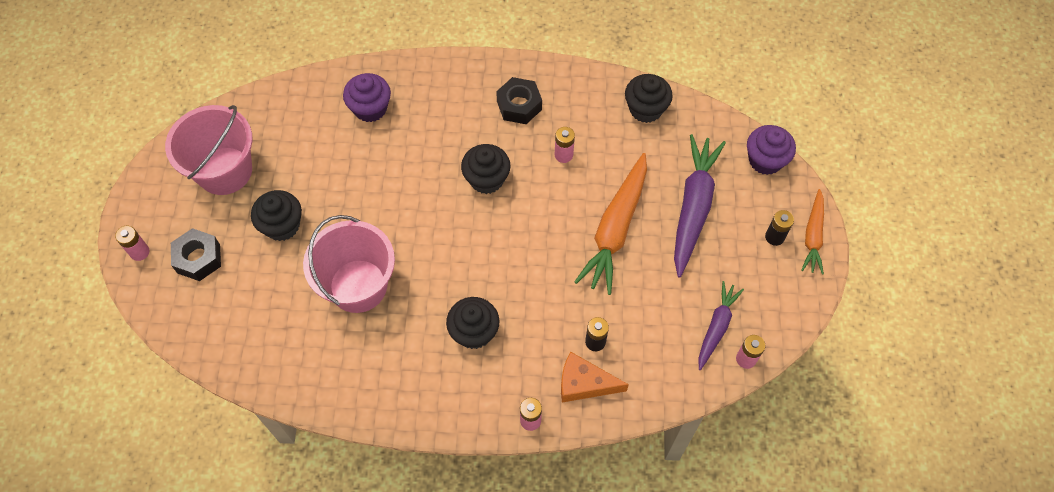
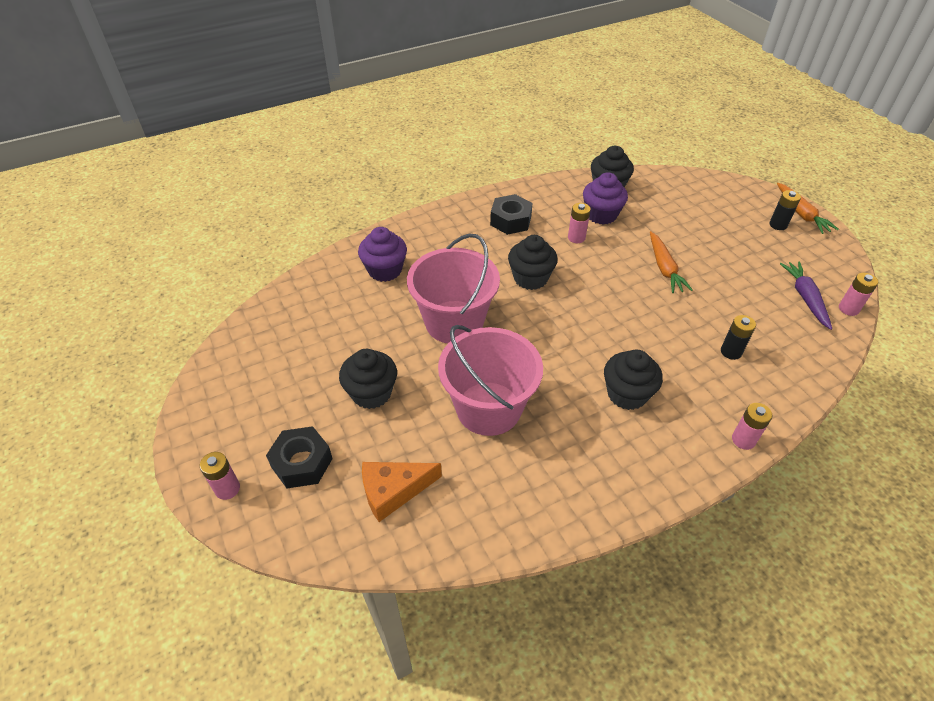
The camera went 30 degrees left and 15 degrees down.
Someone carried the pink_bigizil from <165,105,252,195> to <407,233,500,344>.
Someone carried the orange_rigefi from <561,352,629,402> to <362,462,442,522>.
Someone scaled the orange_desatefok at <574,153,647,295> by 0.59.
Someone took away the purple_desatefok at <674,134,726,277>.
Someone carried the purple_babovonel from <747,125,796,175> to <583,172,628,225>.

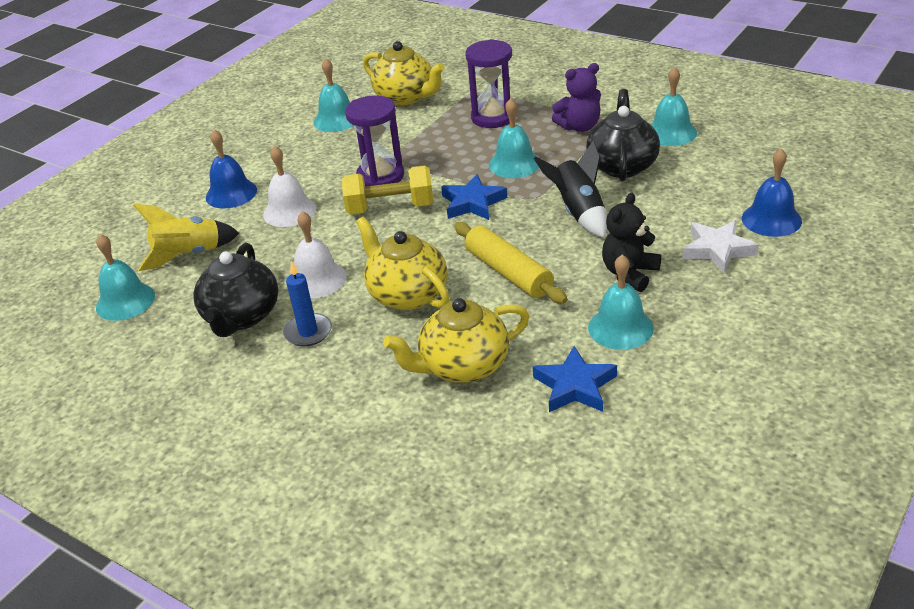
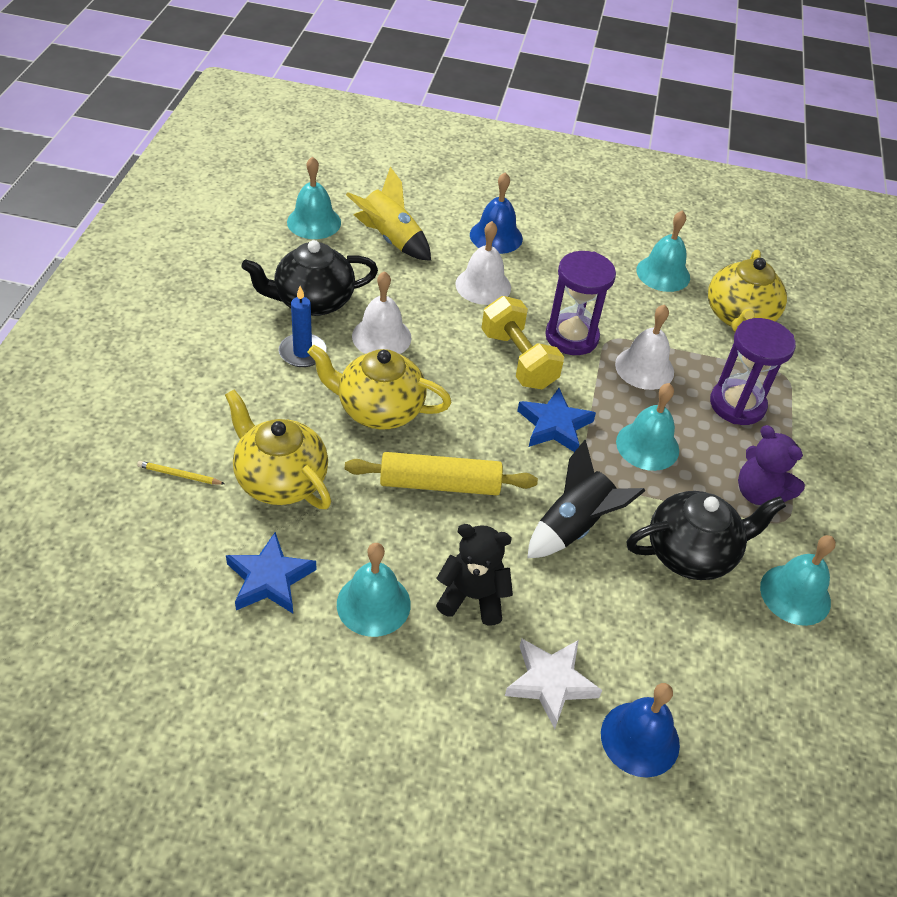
The camera went 60 degrees right and 10 degrees up.
Someone rotated the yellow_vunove at <356,217,450,310> by 105 degrees counterclockwise.
Someone rotated the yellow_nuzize at <454,222,567,304> by 60 degrees clockwise.
Someone put down the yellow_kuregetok at <137,461,225,485>.
Someone put down the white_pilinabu at <615,305,674,390>.

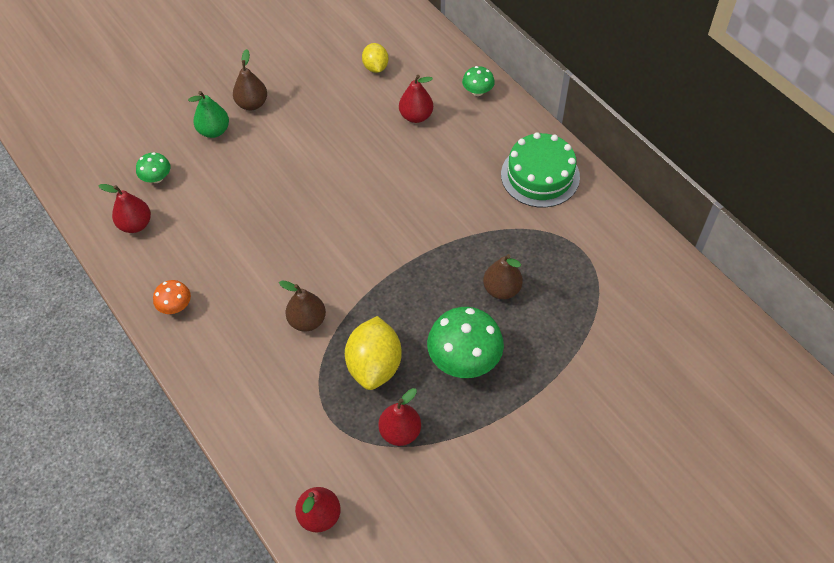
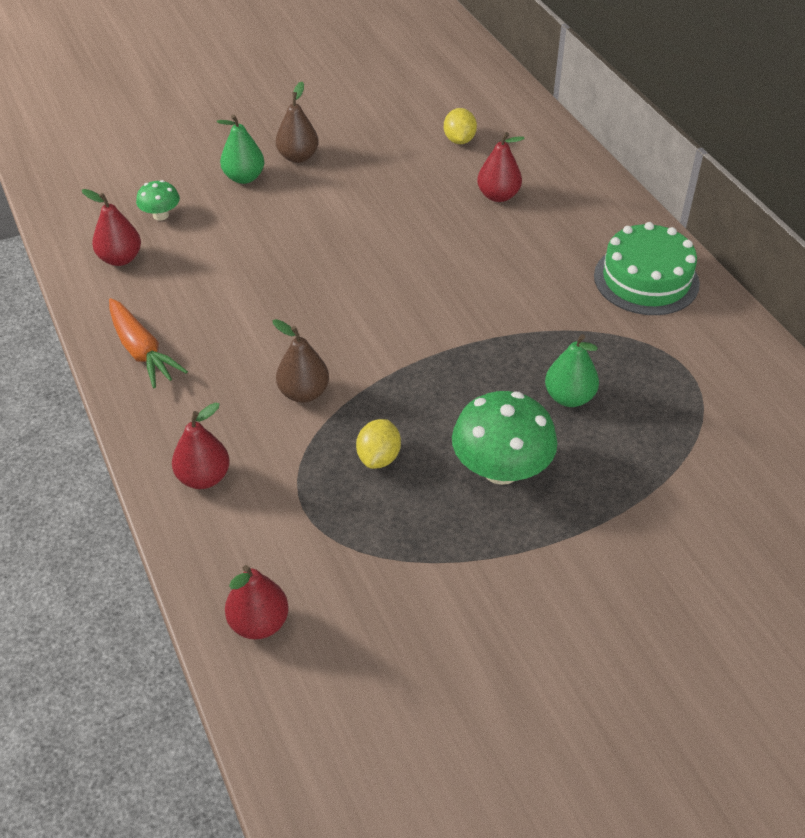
The camera went 10 degrees right and 10 degrees down.
Someone swapped the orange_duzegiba at <153,280,191,314> for the orange_desatefok at <109,298,188,388>.
Someone scaled the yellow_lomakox at <345,316,402,390> by 0.58.
Someone carried the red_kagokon from <378,388,421,446> to <172,402,230,489>.
Someone took away the green_duzegiba at <462,66,495,96>.
Someone repainted the brown_kagokon at <483,254,523,299>, which became the green_kagokon at <545,334,599,407>.

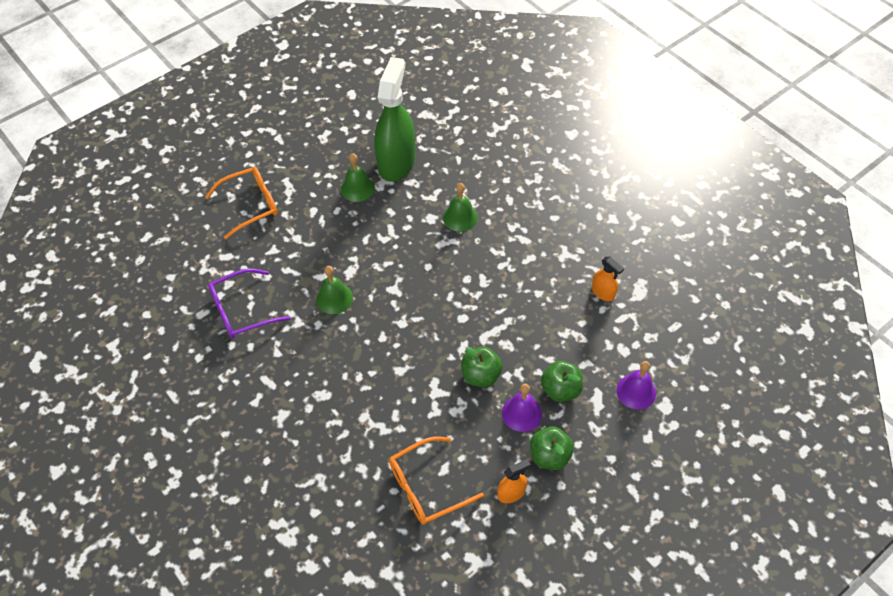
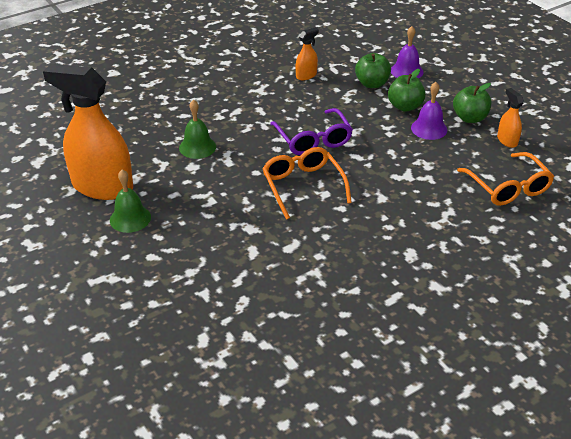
The camera went 85 degrees left and 15 degrees down.
Someone carried the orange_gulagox from <205,167,278,239> to <262,147,352,219>.
Someone carried the purple_gulagox from <208,268,291,339> to <270,108,353,155>.
Someone took away the green_pilinabu at <316,266,353,314>.
Someone repainted the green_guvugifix at <374,57,415,182>, which became the orange_guvugifix at <43,64,133,200>.
Someone carried the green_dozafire from <461,347,503,387> to <355,53,391,88>.

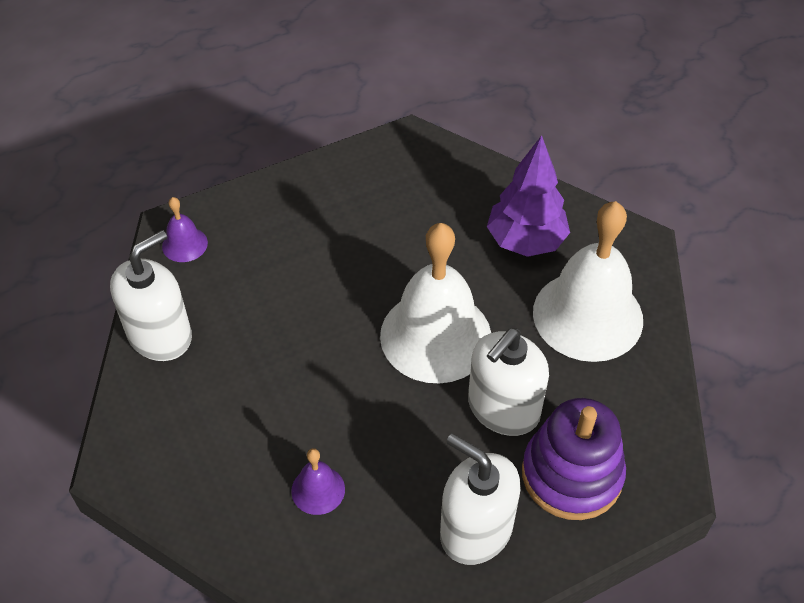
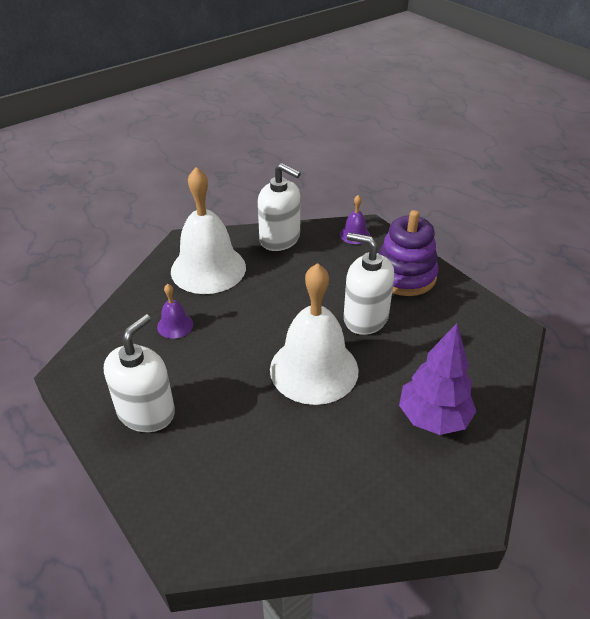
The camera went 80 degrees right and 10 degrees down.
Someone carried the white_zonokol from <468,328,549,436> to <344,233,395,335>.
Someone carried the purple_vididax from <522,398,626,520> to <379,210,439,296>.
Someone carried the white_pilinabu from <533,201,643,362> to <171,167,246,294>.

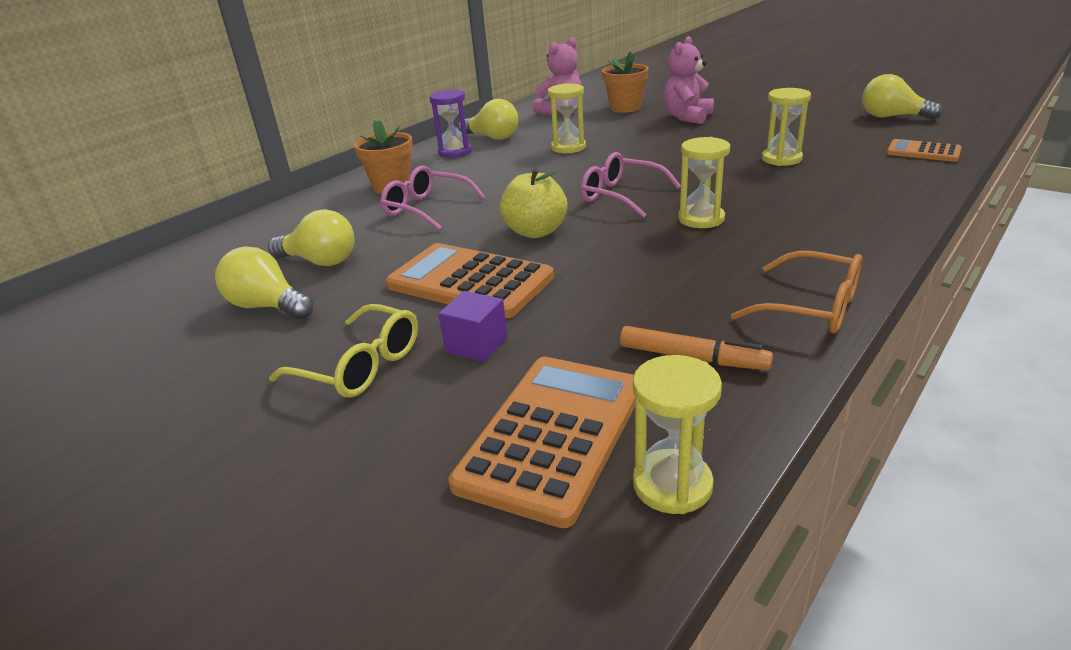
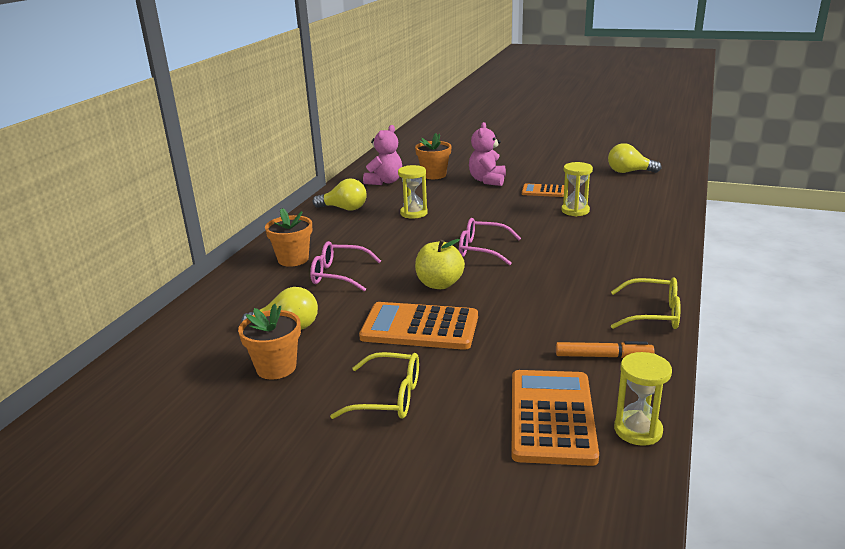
The camera went 20 degrees left and 5 degrees down.
Someone swapped the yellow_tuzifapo at <215,246,314,319> for the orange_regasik at <238,304,301,379>.
Someone took away the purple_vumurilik at <429,90,472,158>.
Someone took away the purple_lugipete at <438,291,508,362>.
Someone took away the yellow_vumurilik at <678,137,730,228>.
Someone repainted the orange_gulagox at <731,251,862,334>, which became the yellow_gulagox at <611,278,681,329>.
Someone carried the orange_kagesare from <886,139,962,162> to <522,183,564,197>.

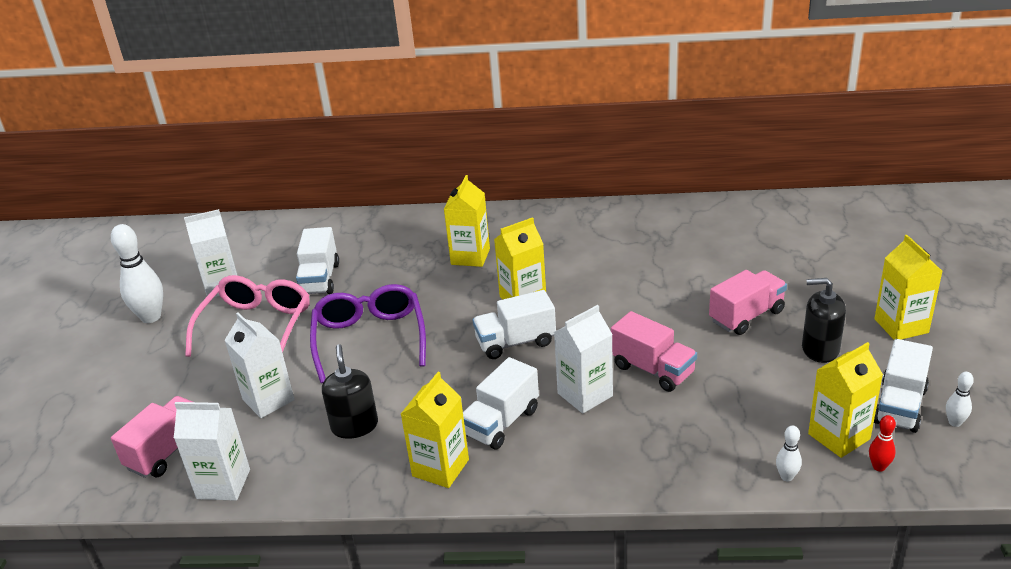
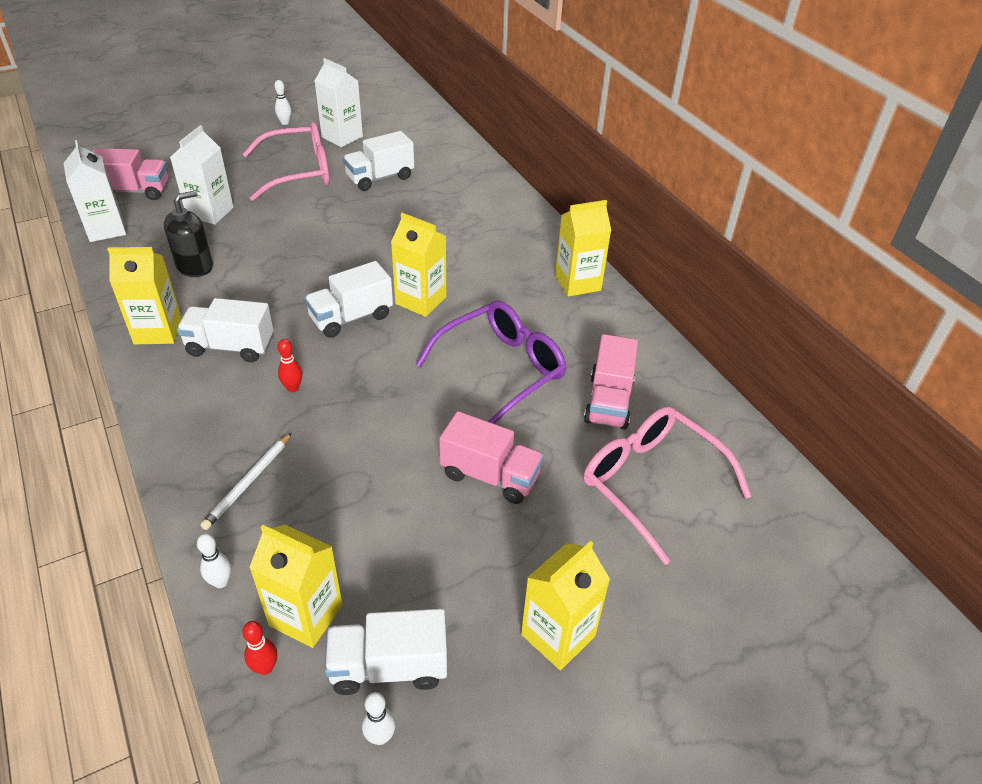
The camera went 55 degrees right and 10 degrees up.
Someone scaled the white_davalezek at <111,224,163,323> by 0.49.
Someone carried the purple_gulagox from <310,284,426,383> to <416,301,567,424>.
Someone carried the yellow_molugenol from <444,175,490,267> to <555,200,611,297>.
Someone rotated the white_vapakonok at <473,290,556,359> by 75 degrees counterclockwise.
Someone swapped the white_molugenol at <554,305,613,414> for the red_davalezek at <278,339,302,392>.
Someone carried the pink_vapakonok from <611,311,697,392> to <584,334,638,430>.
Someone took away the black_zonokol at <802,278,846,363>.
Someone put down the white_kuregetok at <200,433,291,530>.
Someone put down the pink_gulagox at <583,406,751,565>.

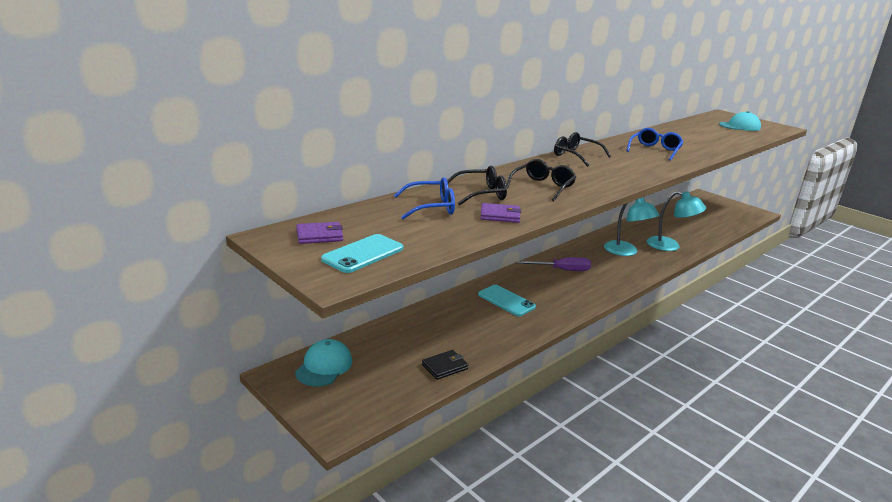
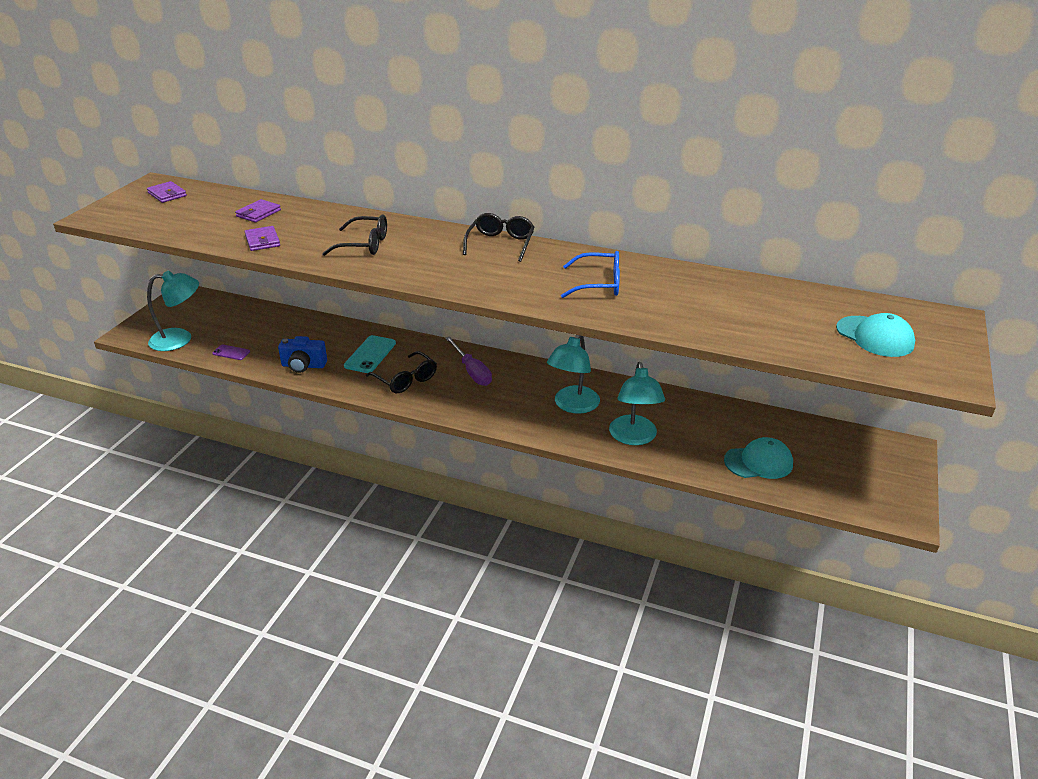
The camera went 65 degrees right and 10 degrees up.
Someone carried the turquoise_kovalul from <295,339,352,386> to <724,437,793,479>.
Someone took away the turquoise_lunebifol at <321,234,403,273>.
Someone swapped the blue_gulagox at <394,177,455,219> for the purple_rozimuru at <235,199,281,222>.
Someone swapped the black_rozimuru at <422,350,469,380> for the purple_lunebifol at <212,344,250,360>.
Someone carried the black_gulagox from <447,166,507,205> to <366,351,437,393>.
Someone put down the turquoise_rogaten at <147,271,199,351>.
Someone put down the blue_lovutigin at <278,336,327,373>.

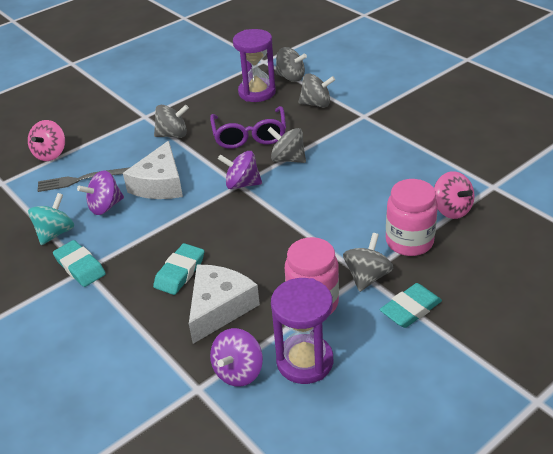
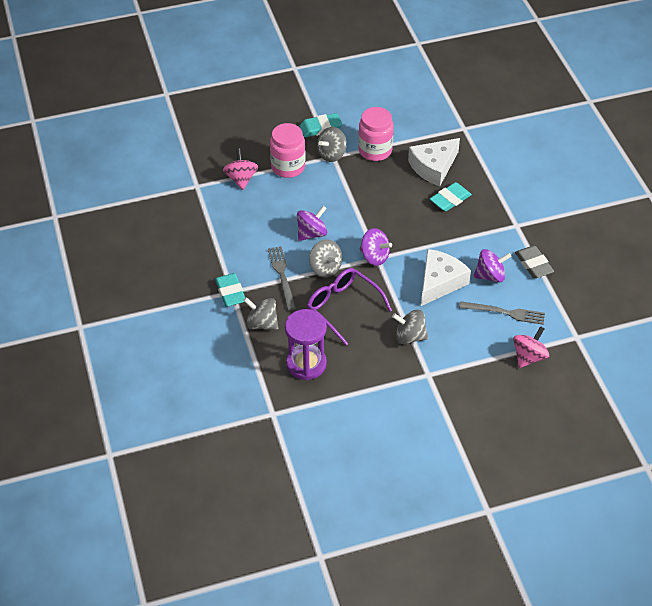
The camera went 160 degrees left and 10 degrees up.
Someone swapped the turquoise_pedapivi at <28,193,74,245> for the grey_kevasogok at <515,246,554,278>.
Someone carried the turquoise_kevasogok from <53,240,106,287> to <215,273,245,307>.
Someone rotated the purple_gulagox at <210,106,286,149> by 60 degrees counterclockwise.
Someone carried the purple_pedapivi from <210,328,263,387> to <297,206,327,241>.
Someone took away the purple_vumurilik at <271,278,333,384>.
Someone took away the grey_pedapivi at <275,47,307,82>.
Someone put down the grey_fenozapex at <268,246,296,311>.

